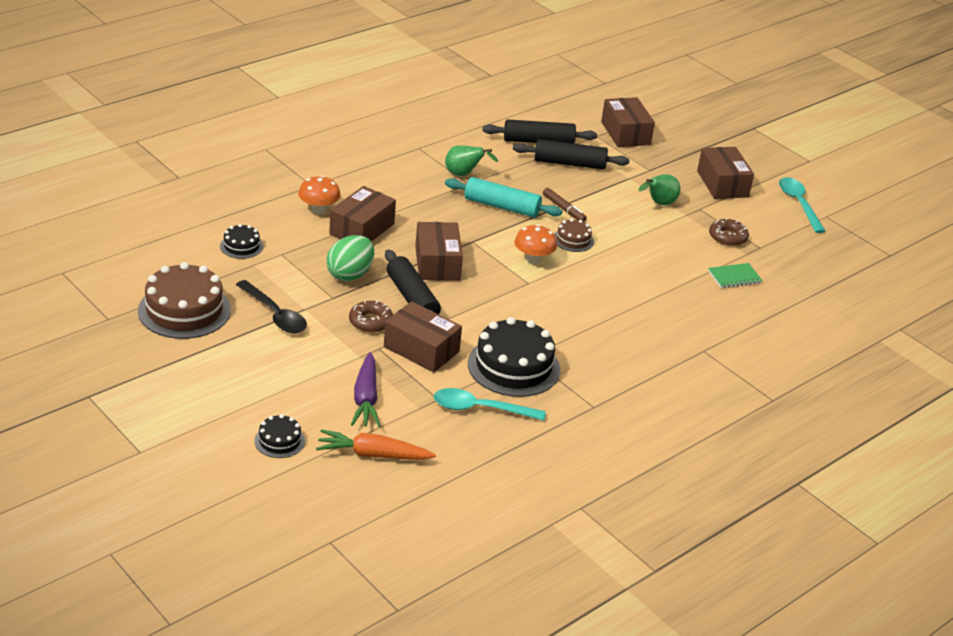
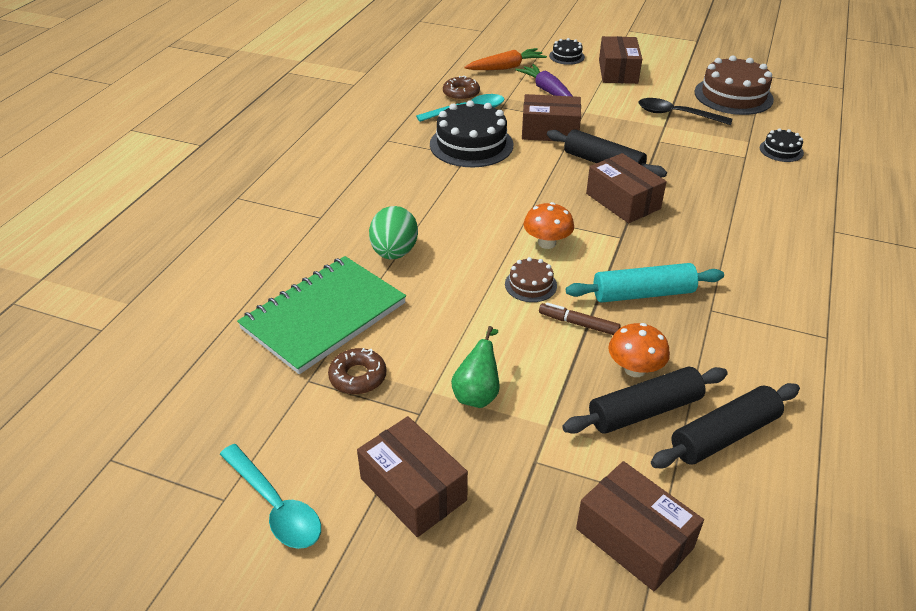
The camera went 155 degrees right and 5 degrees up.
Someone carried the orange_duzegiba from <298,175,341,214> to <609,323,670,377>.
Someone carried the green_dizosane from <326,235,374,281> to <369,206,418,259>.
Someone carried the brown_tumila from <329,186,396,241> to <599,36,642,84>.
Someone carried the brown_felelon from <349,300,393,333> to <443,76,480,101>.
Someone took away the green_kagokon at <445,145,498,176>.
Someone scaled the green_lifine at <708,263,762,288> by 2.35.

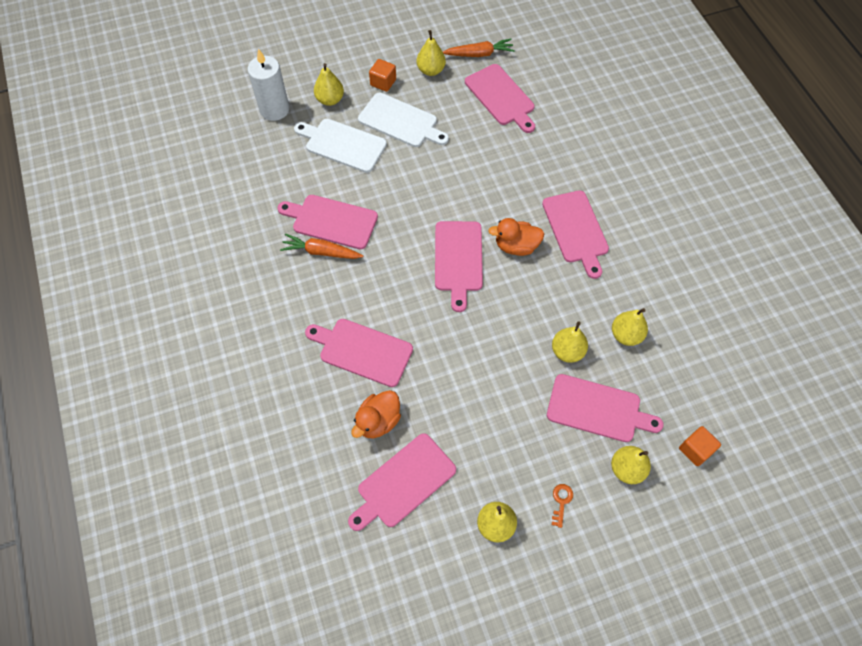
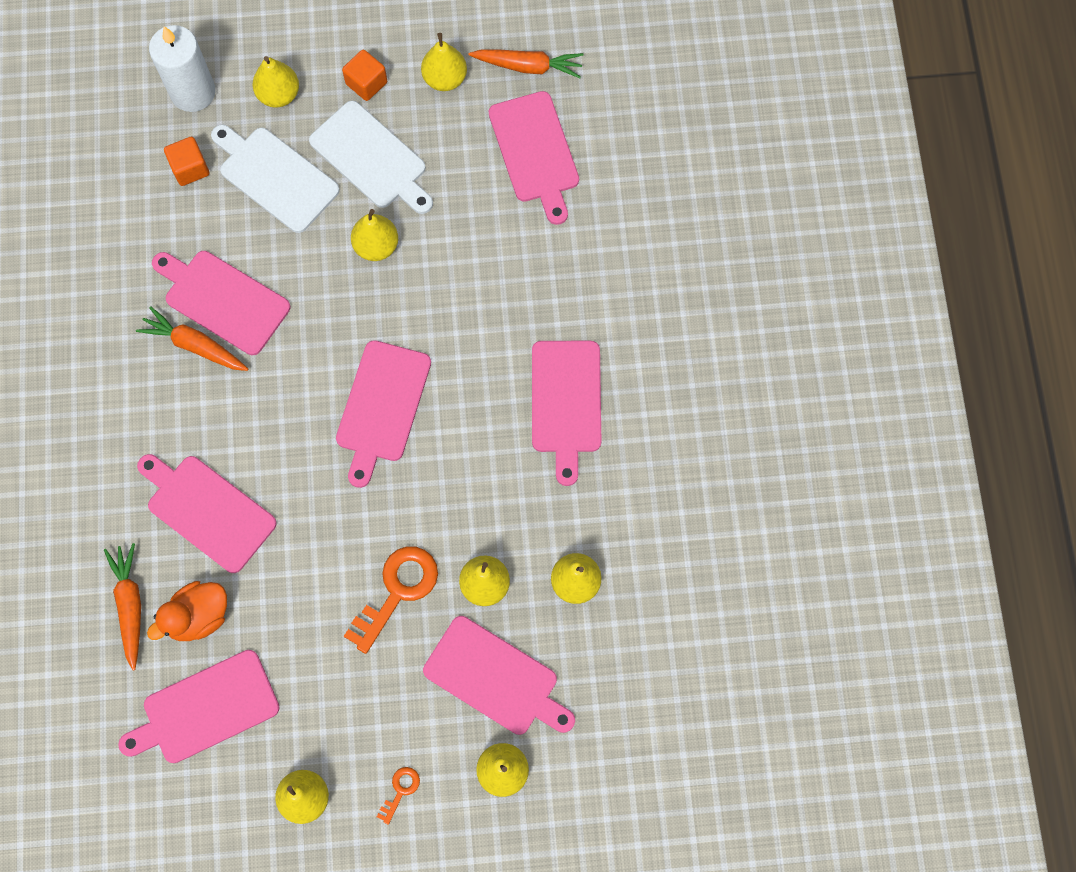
The camera went 15 degrees right and 10 degrees up.
Someone took away the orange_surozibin at <488,218,544,256>.
Someone carried the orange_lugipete from <679,426,721,466> to <164,137,209,186>.
Someone put down the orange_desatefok at <104,543,141,671>.
Someone put down the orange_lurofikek at <344,546,438,654>.
Someone put down the yellow_kagokon at <351,209,398,261>.

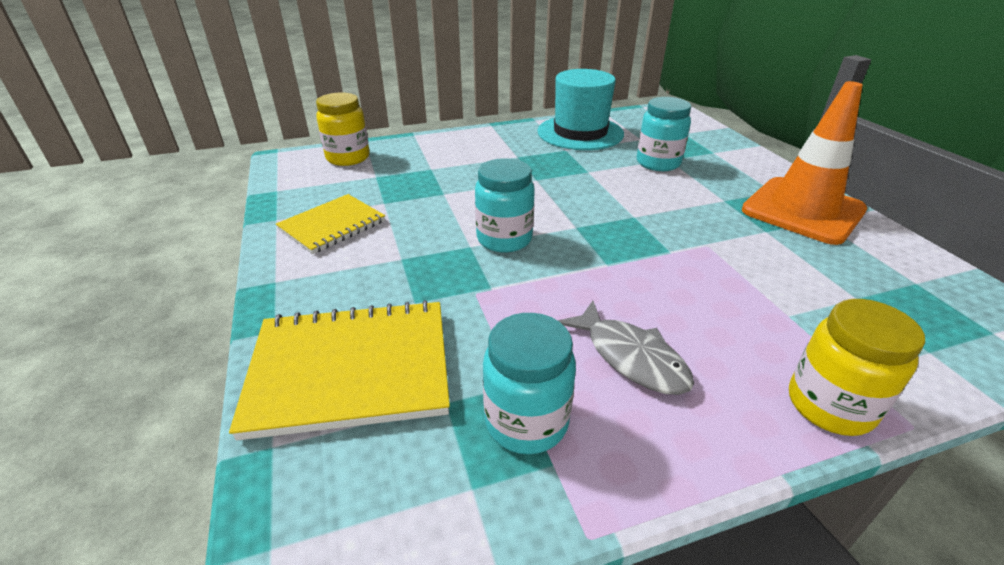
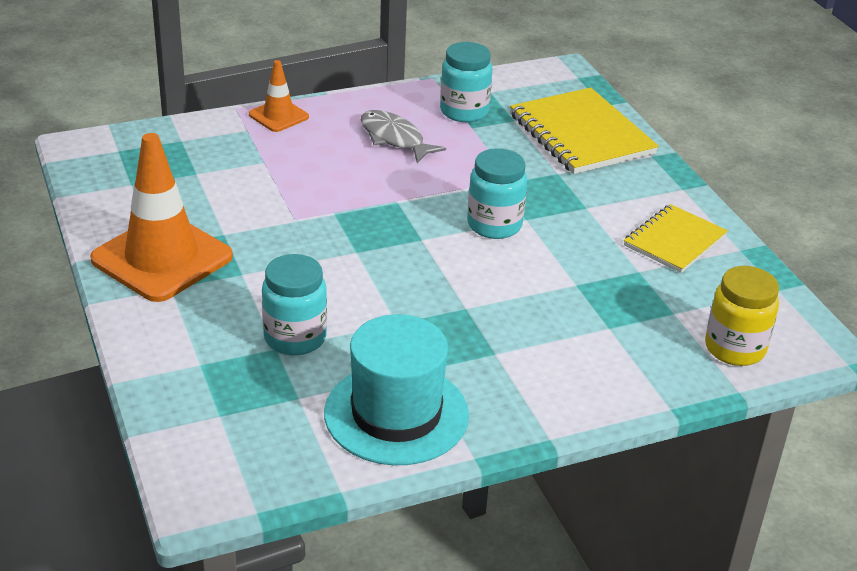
The camera went 175 degrees right and 0 degrees up.
Someone rotated the yellow_lifine at <229,300,450,441> by 75 degrees clockwise.
Someone swapped the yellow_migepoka at <789,299,925,436> for the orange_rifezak at <249,60,309,132>.

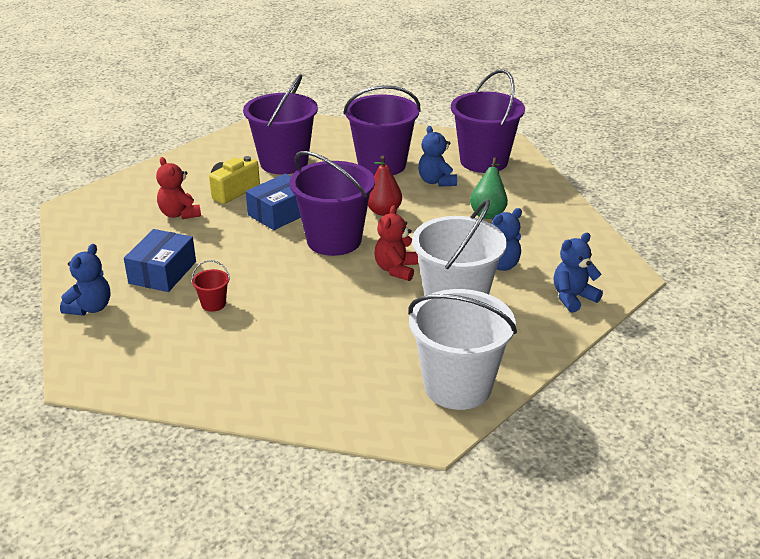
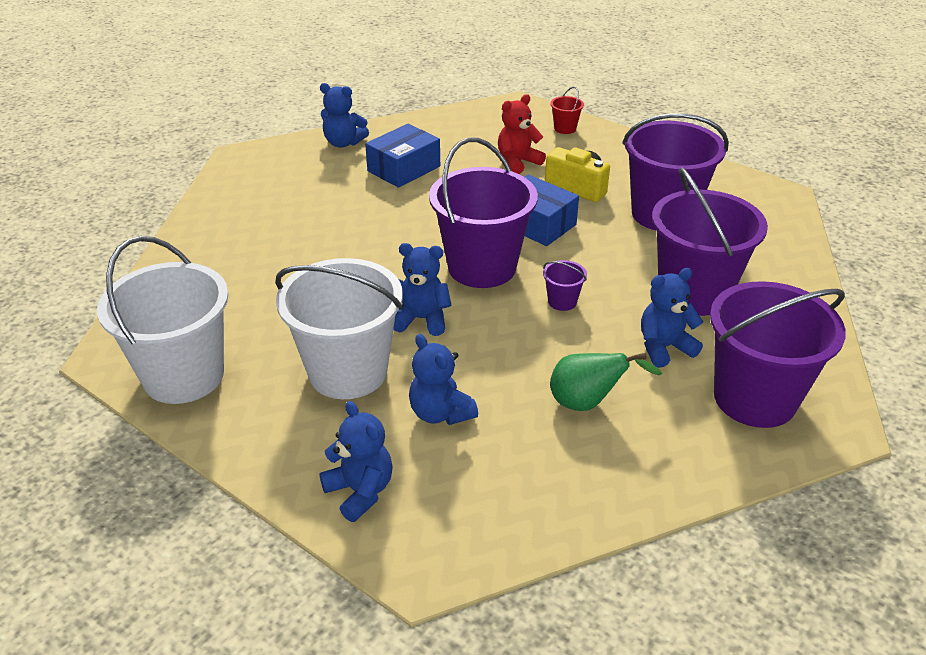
The camera went 85 degrees right and 5 degrees up.
Someone rotated the blue_tumila at <124,229,196,292> by 60 degrees counterclockwise.
Someone carried the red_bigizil from <191,260,230,312> to <550,87,584,134>.
Someone swapped the red_kagokon at <368,156,402,216> for the purple_bigizil at <543,260,587,311>.
Someone repainted the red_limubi at <374,205,418,281>, which became the blue_limubi at <394,243,452,336>.

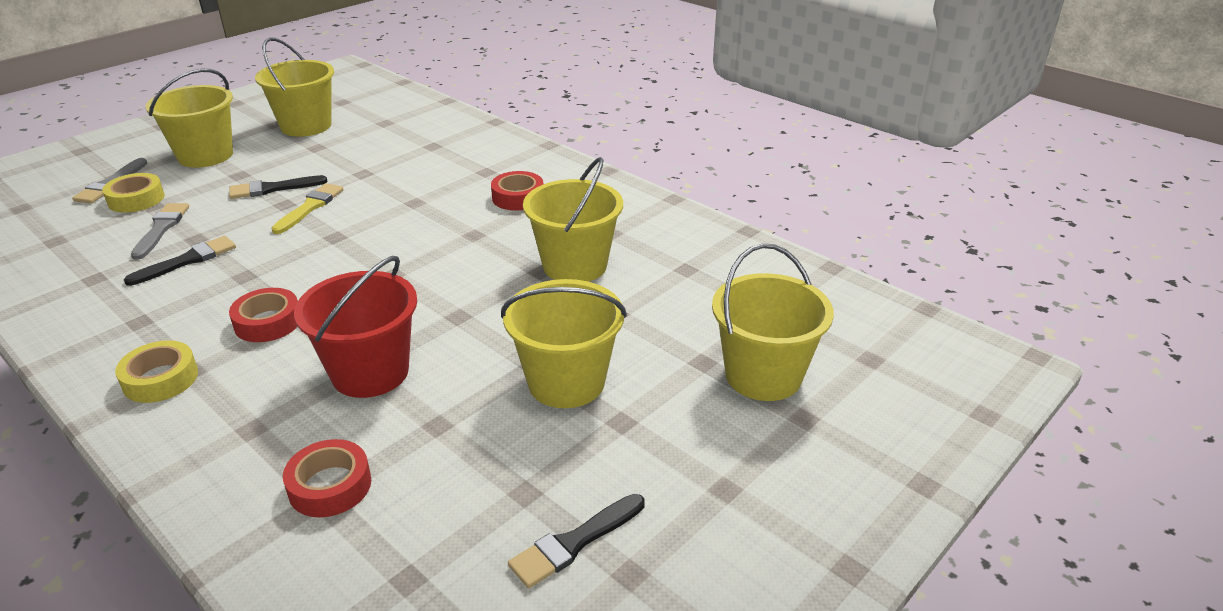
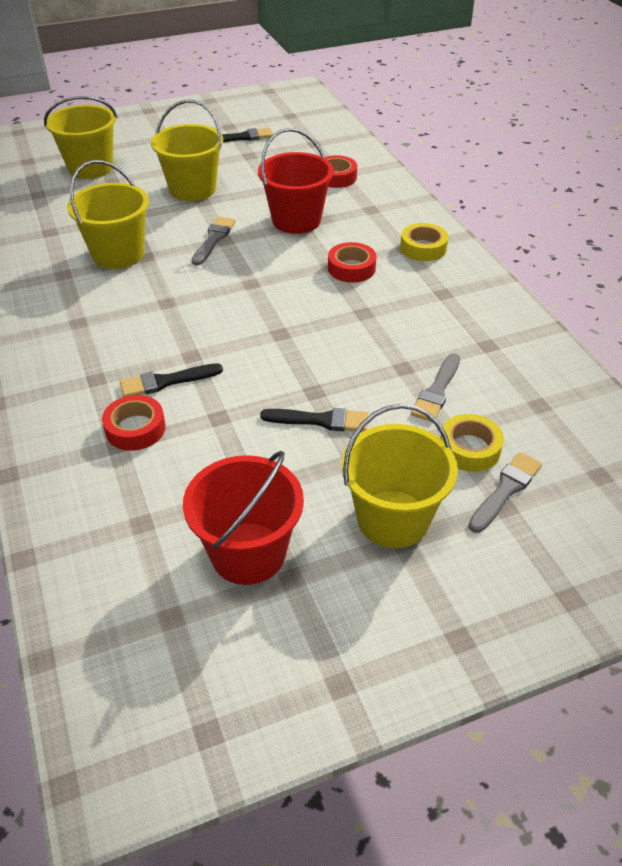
The camera went 155 degrees left and 10 degrees up.
Someone carried the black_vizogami from <124,236,236,286> to <120,363,223,397>.
Someone repainted the yellow_bigizil at <255,37,334,137>, which became the red_bigizil at <183,451,304,585>.
Someone took away the yellow_vizogami at <271,183,344,234>.
Someone carried the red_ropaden from <491,171,543,211> to <102,395,165,451>.
Someone put down the grey_vizogami at <192,217,236,266>.

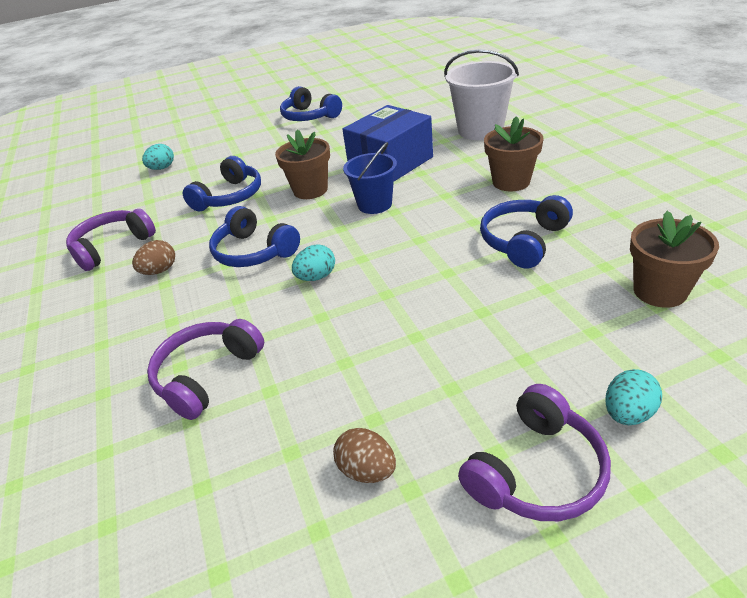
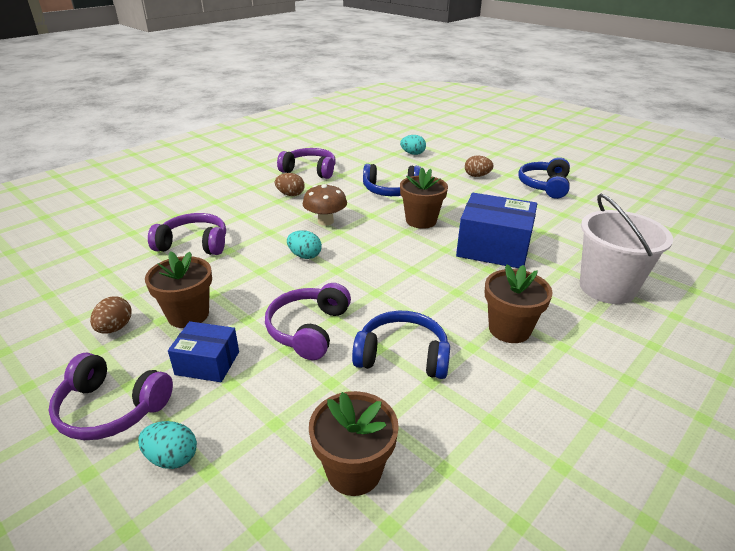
The camera went 60 degrees right and 5 degrees down.
Someone swapped the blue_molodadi at <209,206,300,267> for the brown_duzegiba at <303,184,347,226>.
Someone took away the blue_bigizil at <343,142,397,214>.
Someone put down the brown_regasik at <145,251,212,328>.
Someone put down the blue_tumila at <168,321,239,382>.
Someone put down the purple_molodadi at <265,283,351,360>.
Someone put down the brown_dizosane at <465,156,494,177>.

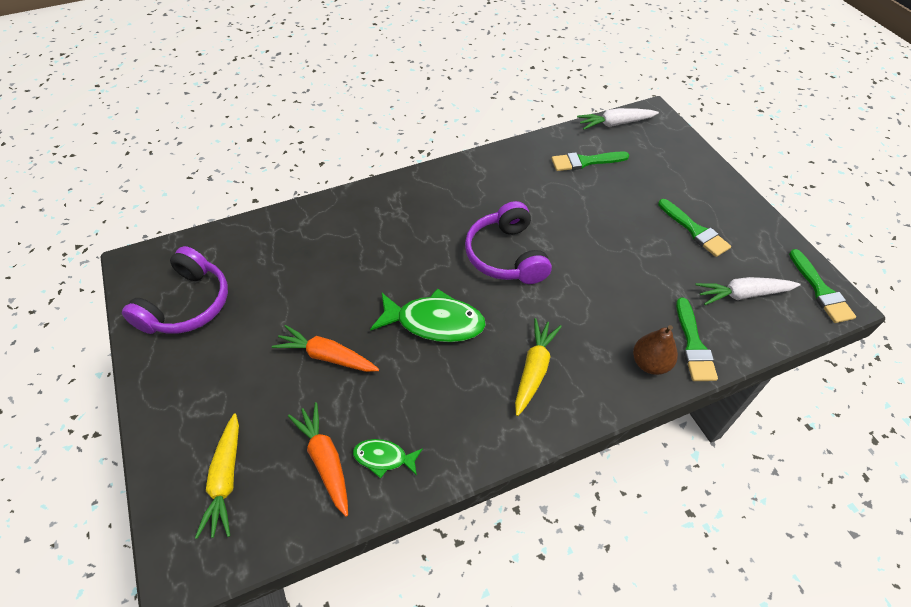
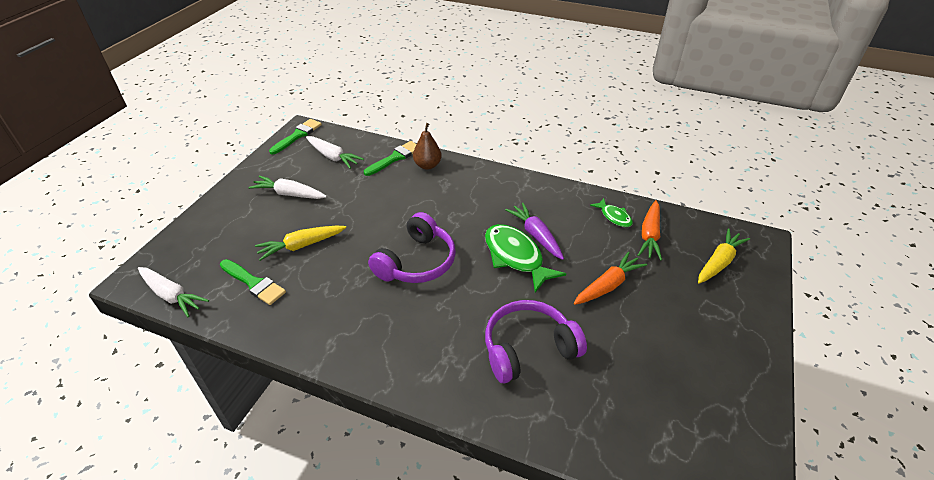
The camera went 135 degrees left and 10 degrees down.
Someone carried the purple_molodadi from <122,246,228,334> to <485,300,587,383>.
Someone rotated the orange_desatefok at <272,325,379,372> by 105 degrees counterclockwise.
Someone carried the yellow_desatefok from <515,318,562,416> to <255,226,346,261>.
Someone swapped the green_vizogami at <658,199,731,257> for the white_desatefok at <249,176,327,199>.
Someone put down the purple_desatefok at <505,202,564,260>.

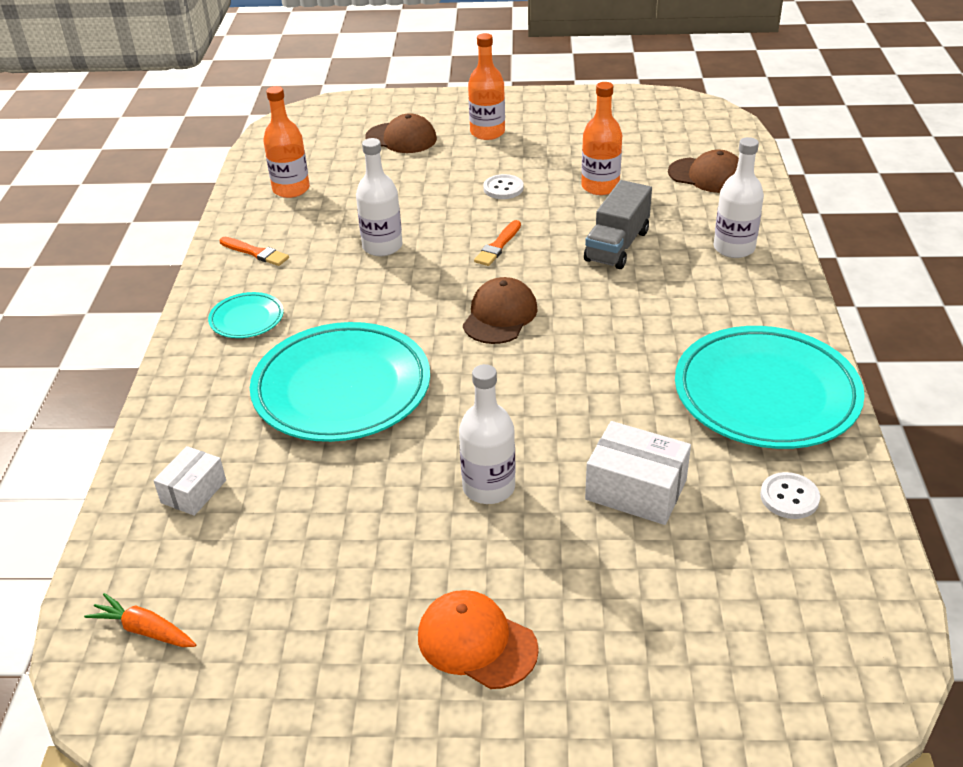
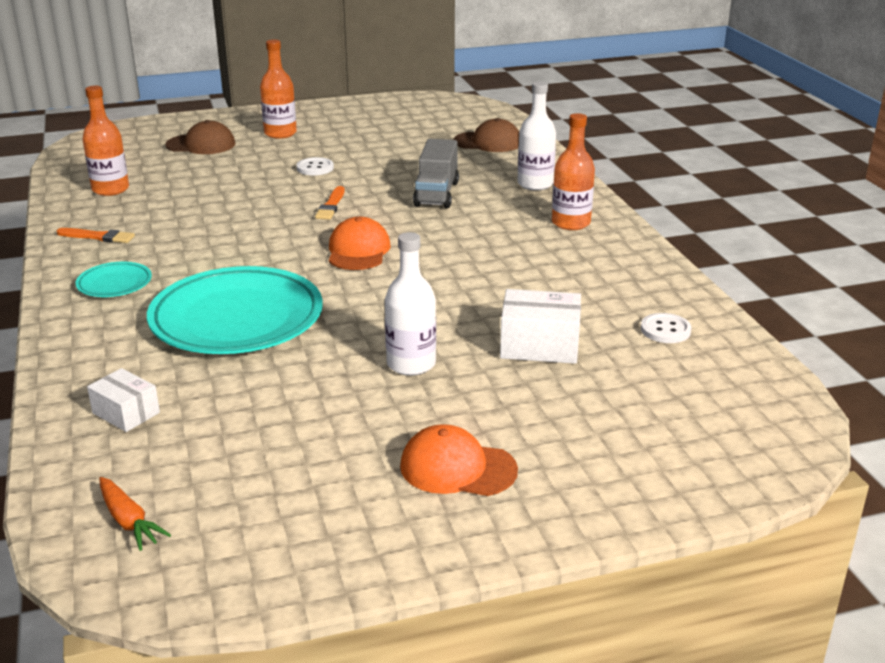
The camera went 20 degrees left and 10 degrees down.
Someone rotated the orange_desatefok at <84,593,196,647> by 135 degrees counterclockwise.
Someone rotated the white_tumila at <153,446,226,516> by 60 degrees counterclockwise.
Someone took away the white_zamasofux at <356,138,403,256>.
Someone repainted the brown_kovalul at <463,277,538,344>, which became the orange_kovalul at <329,217,391,270>.
Someone carried the orange_zamasofux from <581,82,622,195> to <552,113,595,230>.
Someone took away the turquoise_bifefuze at <675,326,865,449>.

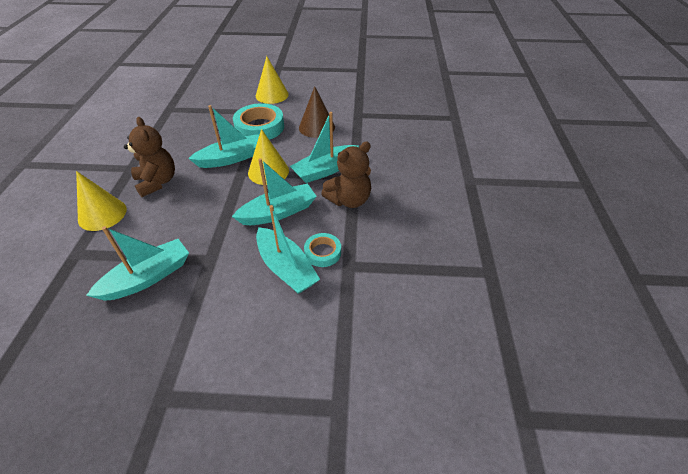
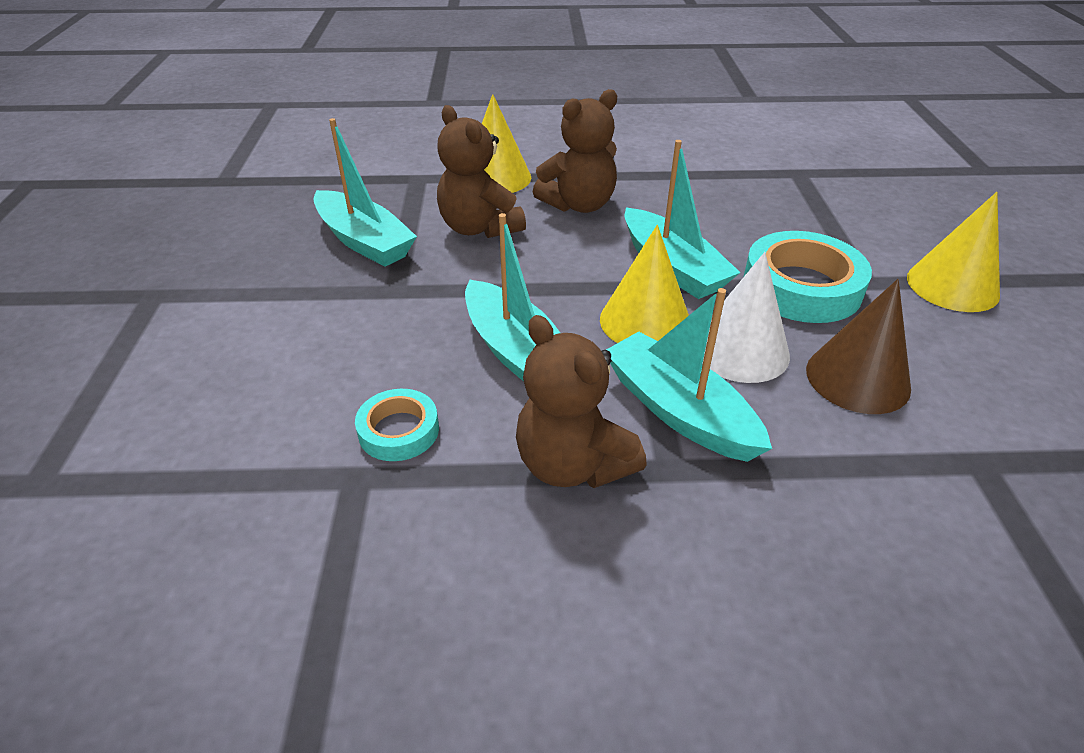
The camera went 85 degrees right and 5 degrees down.
Someone took away the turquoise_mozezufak at <256,205,320,294>.
Someone put down the brown_limubi at <437,105,526,238>.
Someone put down the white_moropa at <702,252,790,383>.

